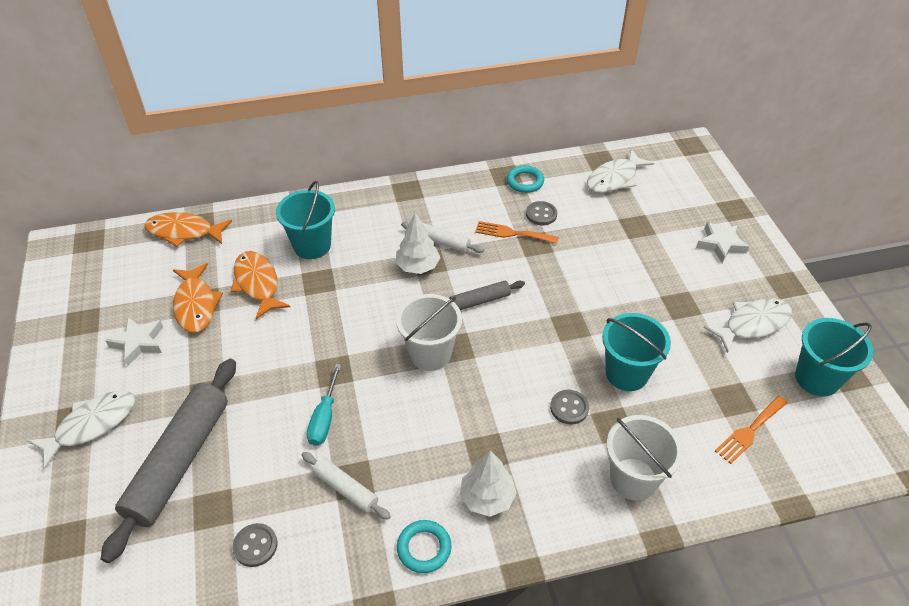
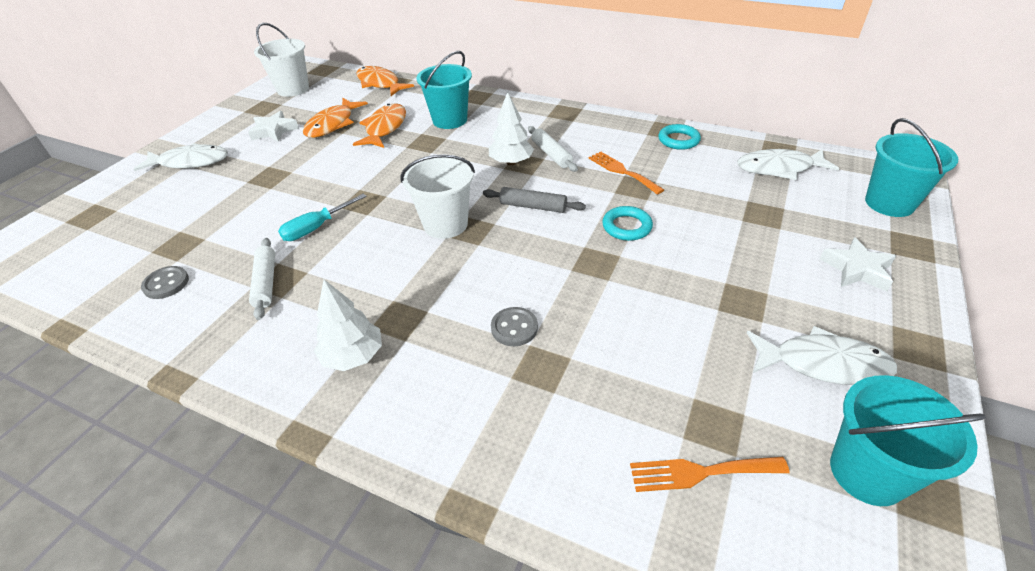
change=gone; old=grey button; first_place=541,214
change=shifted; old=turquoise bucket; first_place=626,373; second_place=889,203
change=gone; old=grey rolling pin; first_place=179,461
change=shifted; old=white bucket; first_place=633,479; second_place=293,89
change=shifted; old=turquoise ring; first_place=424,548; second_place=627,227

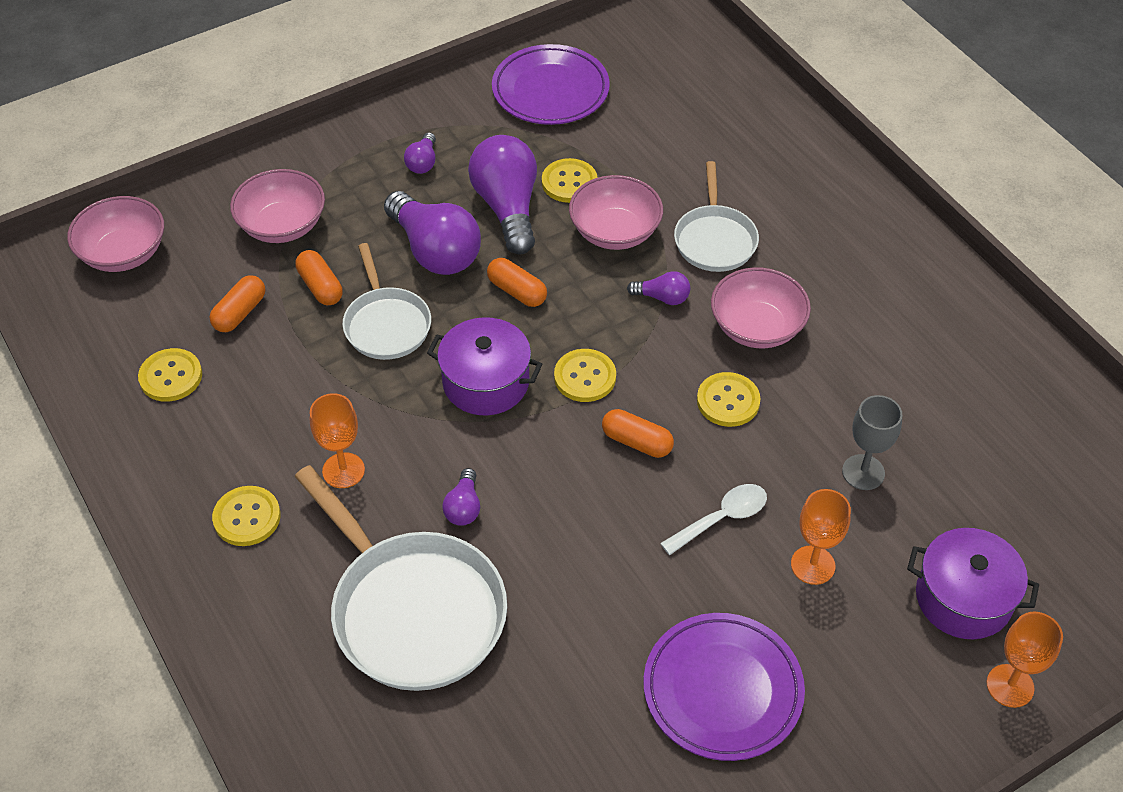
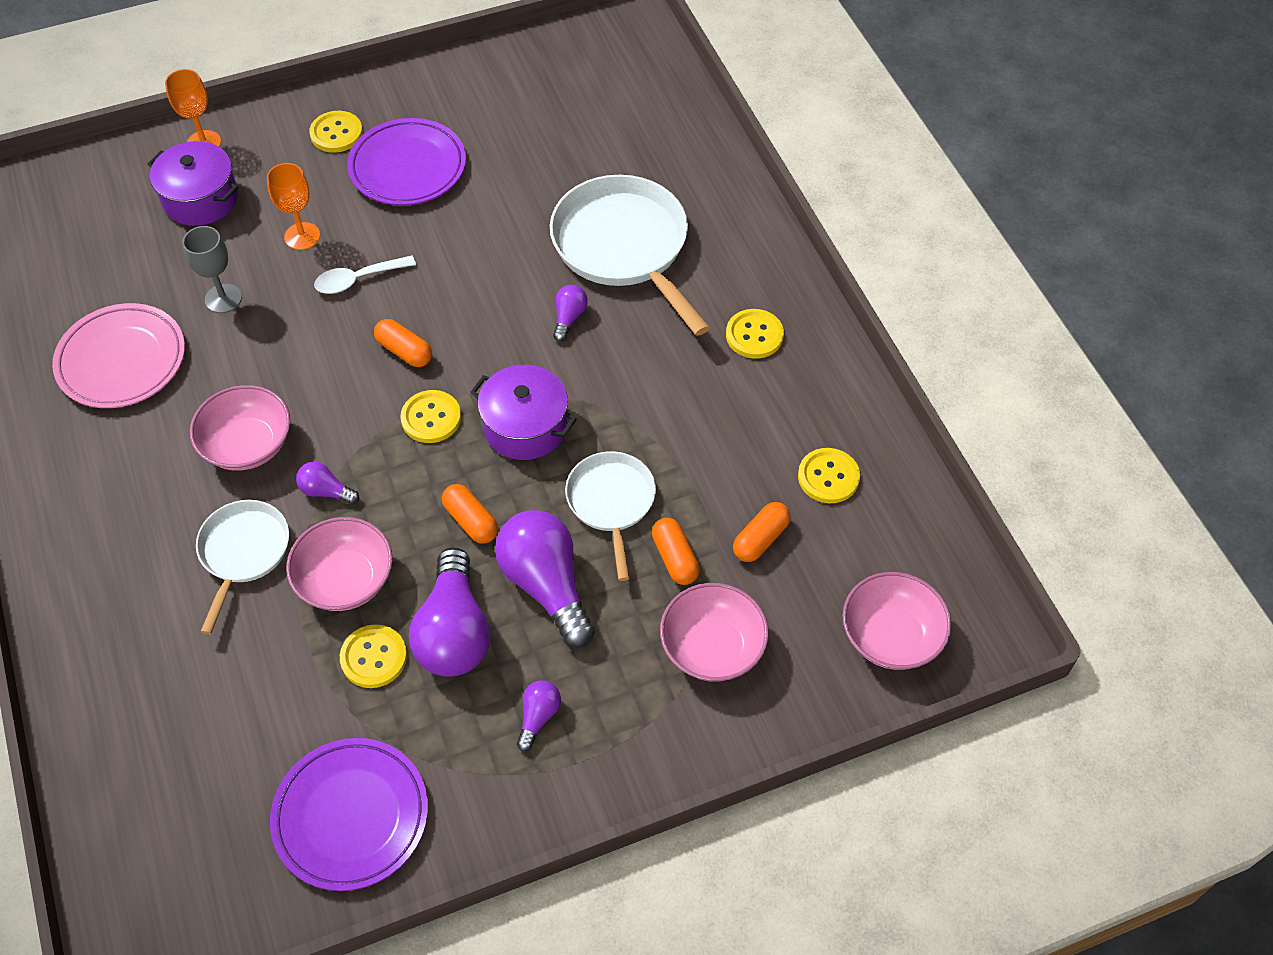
change=shifted; old=yellow button; first_place=728,401; second_place=336,133
change=gone; old=orange goblet; first_place=343,470
change=new; new=pink plate; second_place=122,360

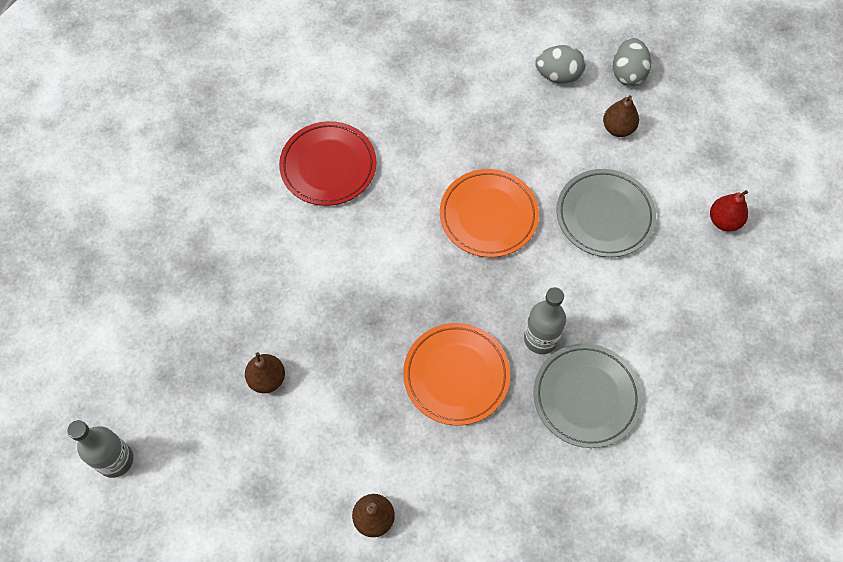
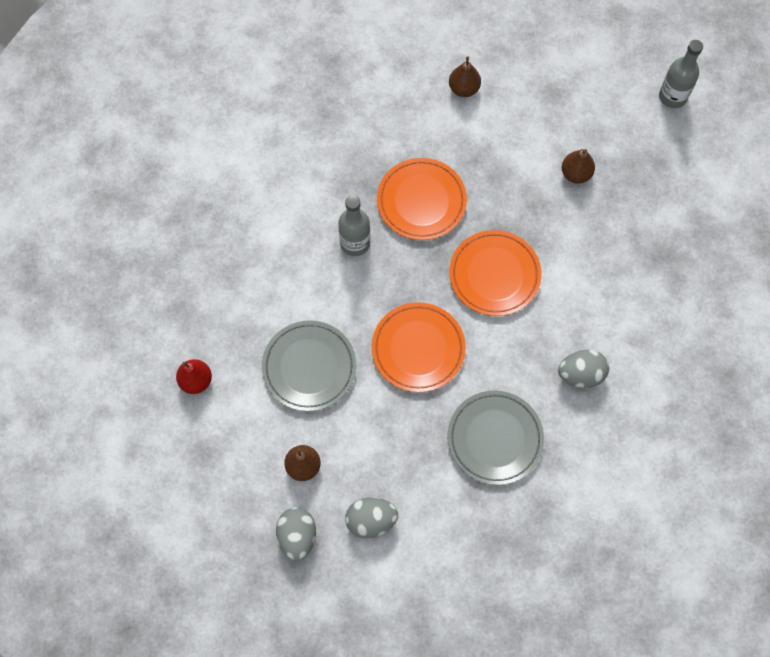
change=swapped; old=red plate; new=grey egg; first_place=328,166; second_place=581,374
change=shifted; old=grey plate; first_place=586,397; second_place=495,439
change=new; new=orange plate; second_place=494,275

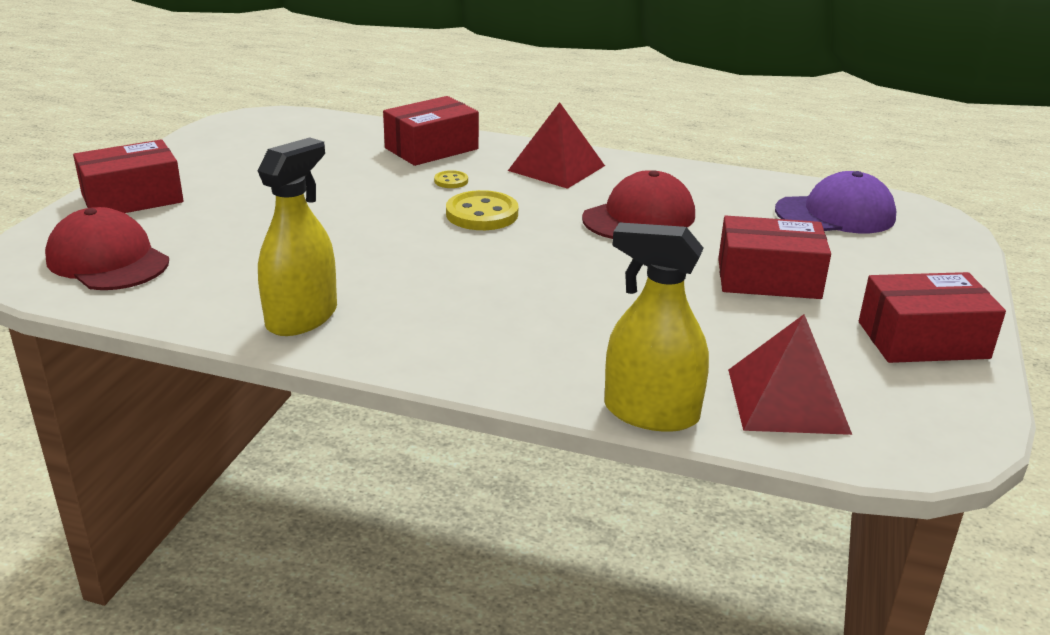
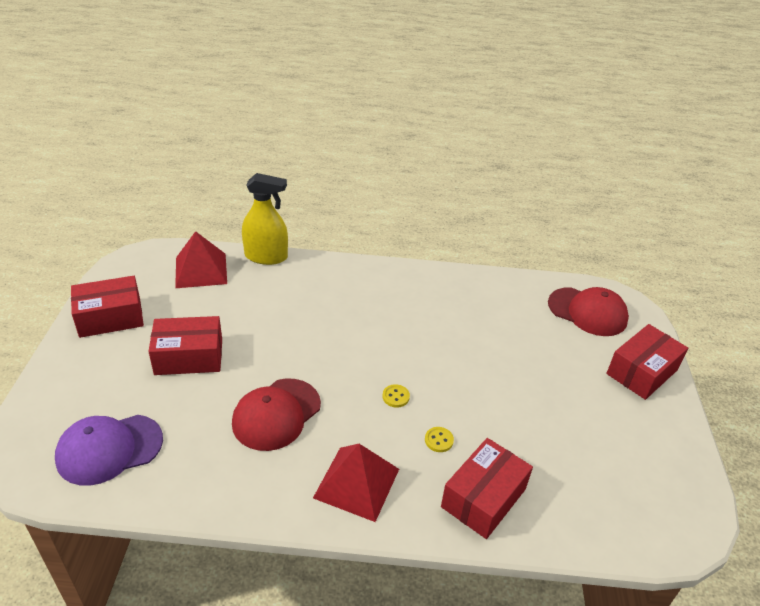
change=gone; old=yellow spray bottle; first_place=302,318
change=scaled; old=yellow button; first_place=482,214; second_place=396,397; factor=0.5

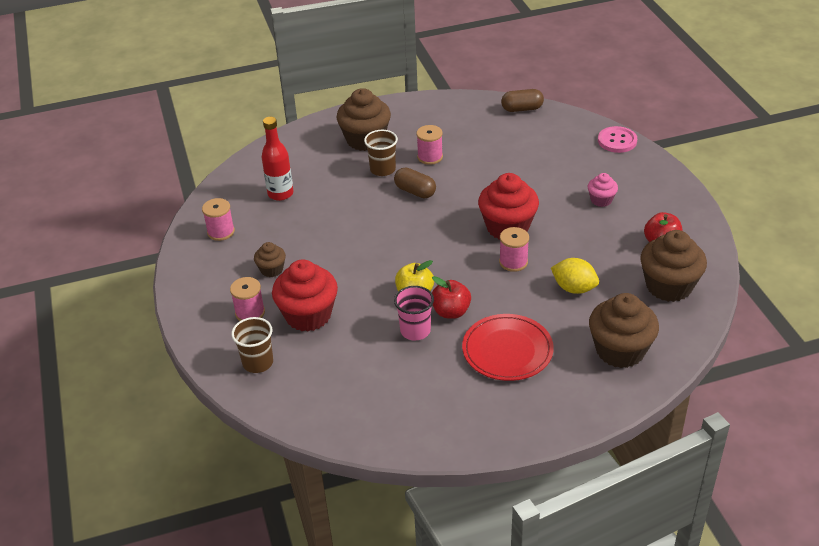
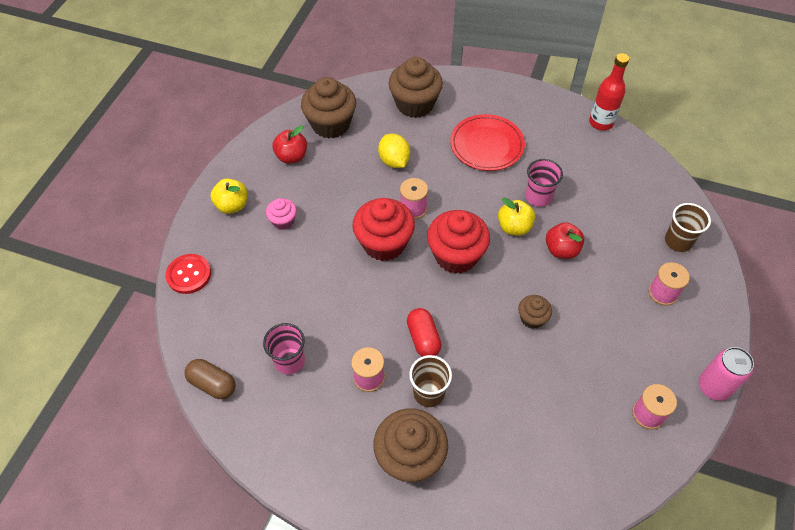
change=shifted; old=red bottle; first_place=280,194; second_place=601,123
change=repainted; old=pink button; new=red button; first_place=617,141; second_place=189,275
change=repainted; old=brown capsule; new=red capsule; first_place=415,191; second_place=423,338
change=shifted; old=brown cupcake; first_place=271,269; second_place=532,318
change=shifted; old=red cupcake; first_place=308,315; second_place=456,255
change=shifted; old=red apple; first_place=451,312; second_place=561,250
change=new; new=yellow apple; second_place=232,205
change=new; new=pink cup; second_place=289,361
change=new; new=pink can; second_place=713,387

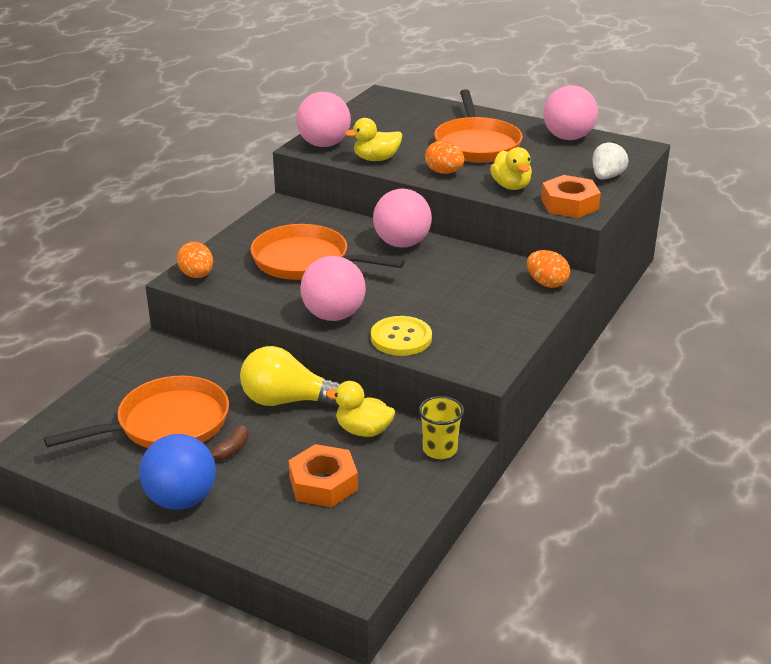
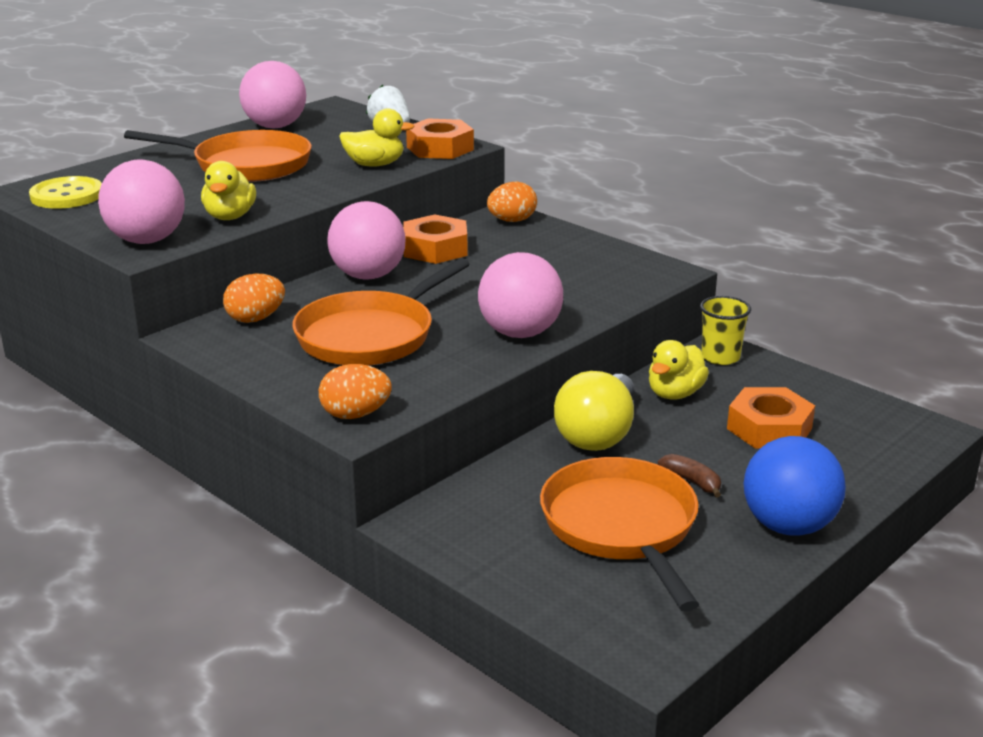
change=shifted; old=orange egg; first_place=444,172; second_place=255,319
change=shifted; old=yellow button; first_place=401,338; second_place=67,195
change=new; new=orange nut; second_place=435,249

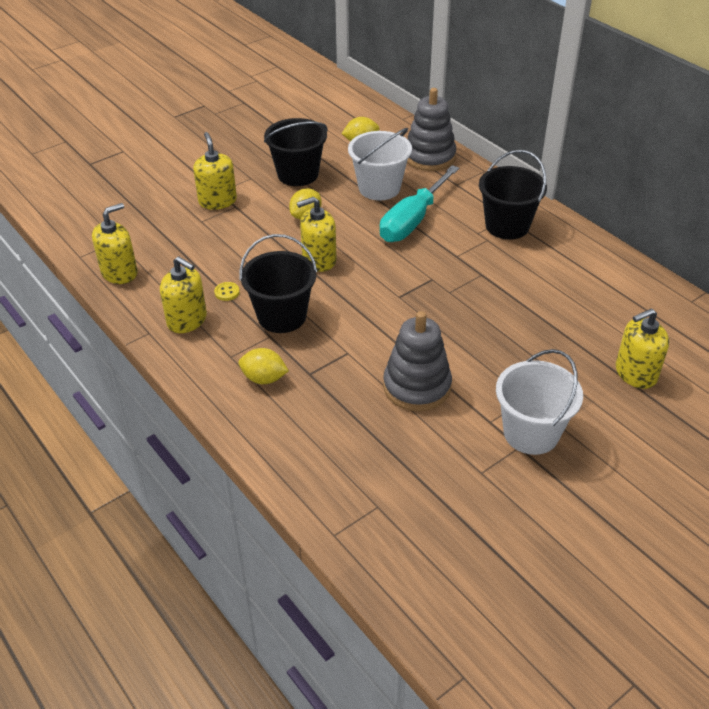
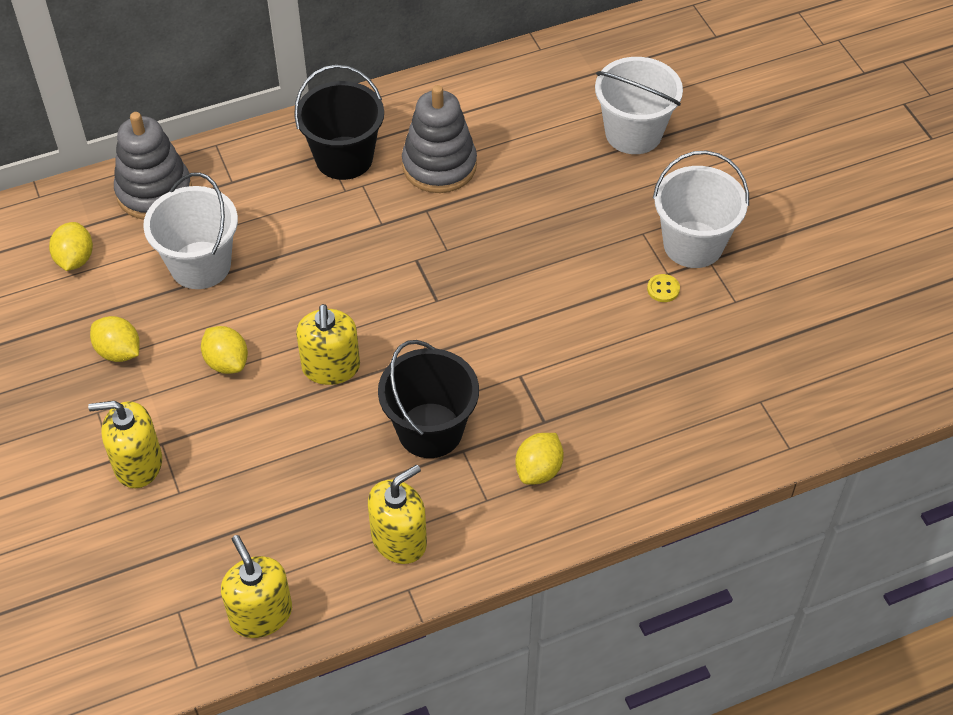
change=swapped; old=black bucket; new=yellow lemon; first_place=298,174; second_place=119,352
change=gone; old=turquoise screwdriver; first_place=413,220
change=shifted; old=yellow button; first_place=227,292; second_place=663,289
change=swapped; old=yellow soap dispenser; new=white bucket; first_place=635,373; second_place=633,133
change=shifted; old=grey stacking toy; first_place=417,386; second_place=439,166

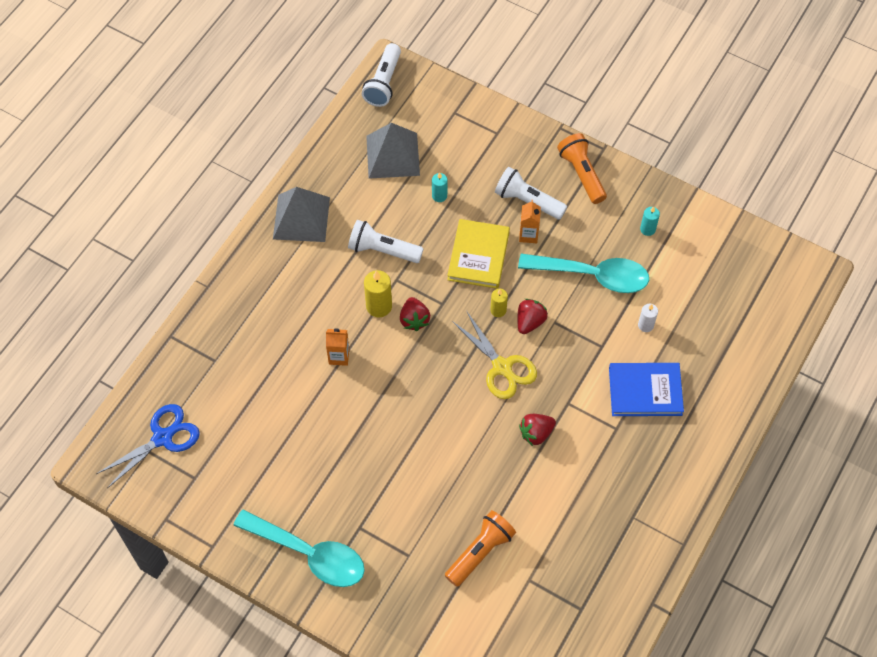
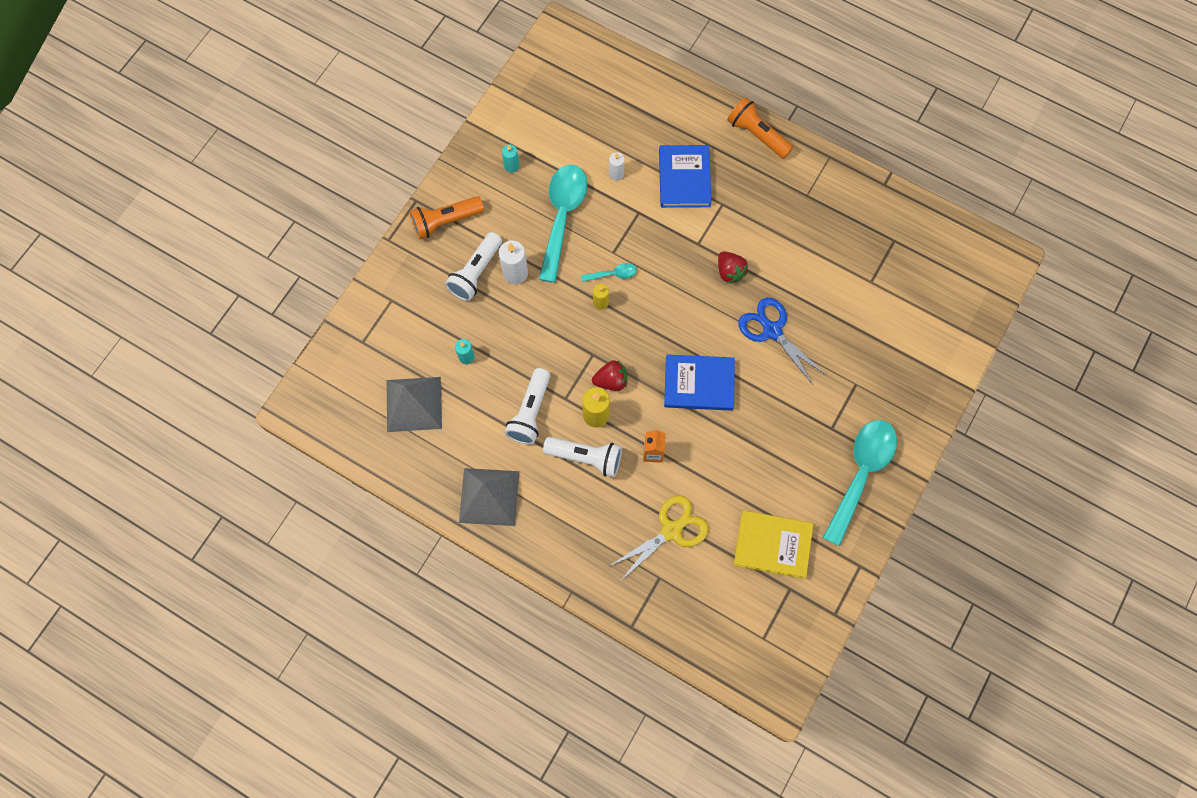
change=shifted; old=white flashlight; first_place=383,83; second_place=586,457
change=swapped; old=orange carton; new=white candle; first_place=528,235; second_place=515,273
change=shifted; old=yellow book; first_place=478,256; second_place=772,545
change=swapped; old=red strawberry; new=turquoise spoon; first_place=530,322; second_place=613,274
change=shifted; old=yellow scissors; first_place=502,367; second_place=671,530
change=shifted; old=blue scissors; first_place=162,438; second_place=772,330
change=shifted; old=orange flashlight; first_place=480,552; second_place=757,134
change=new; new=blue book; second_place=699,384

